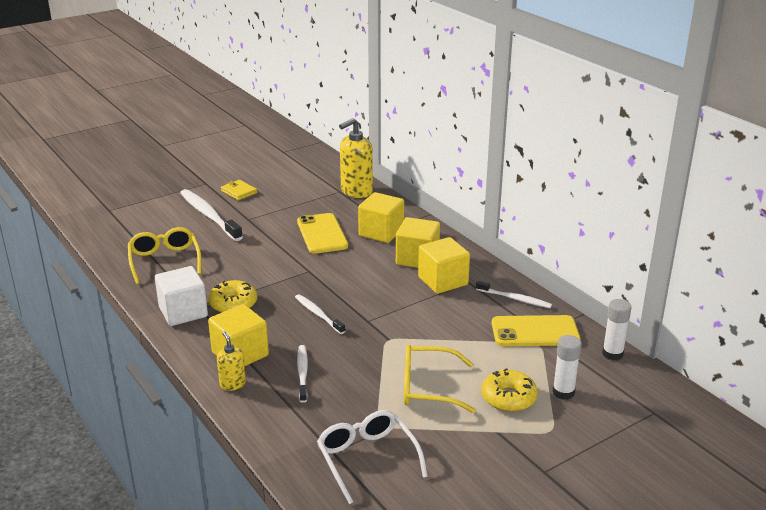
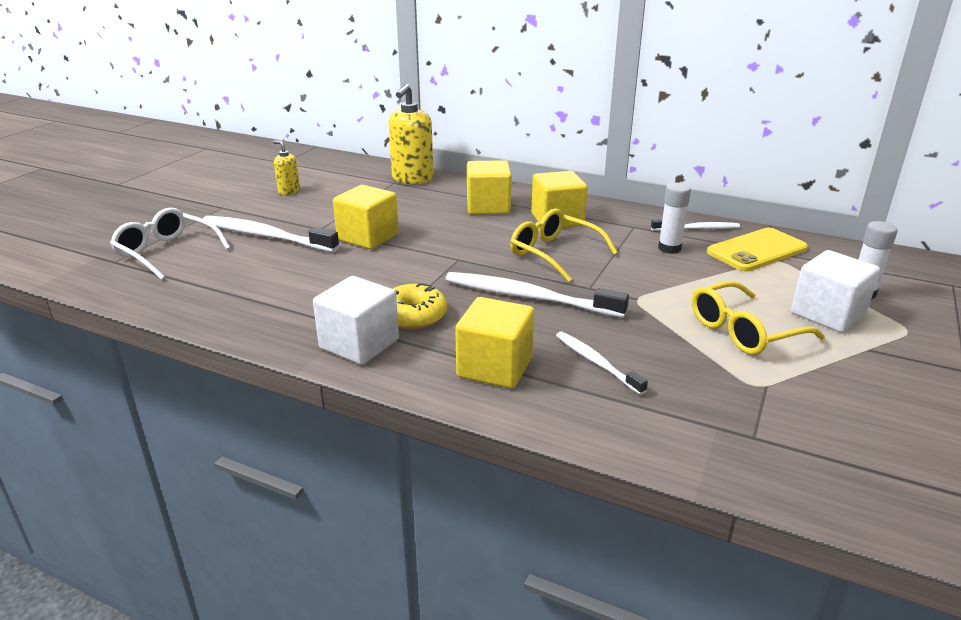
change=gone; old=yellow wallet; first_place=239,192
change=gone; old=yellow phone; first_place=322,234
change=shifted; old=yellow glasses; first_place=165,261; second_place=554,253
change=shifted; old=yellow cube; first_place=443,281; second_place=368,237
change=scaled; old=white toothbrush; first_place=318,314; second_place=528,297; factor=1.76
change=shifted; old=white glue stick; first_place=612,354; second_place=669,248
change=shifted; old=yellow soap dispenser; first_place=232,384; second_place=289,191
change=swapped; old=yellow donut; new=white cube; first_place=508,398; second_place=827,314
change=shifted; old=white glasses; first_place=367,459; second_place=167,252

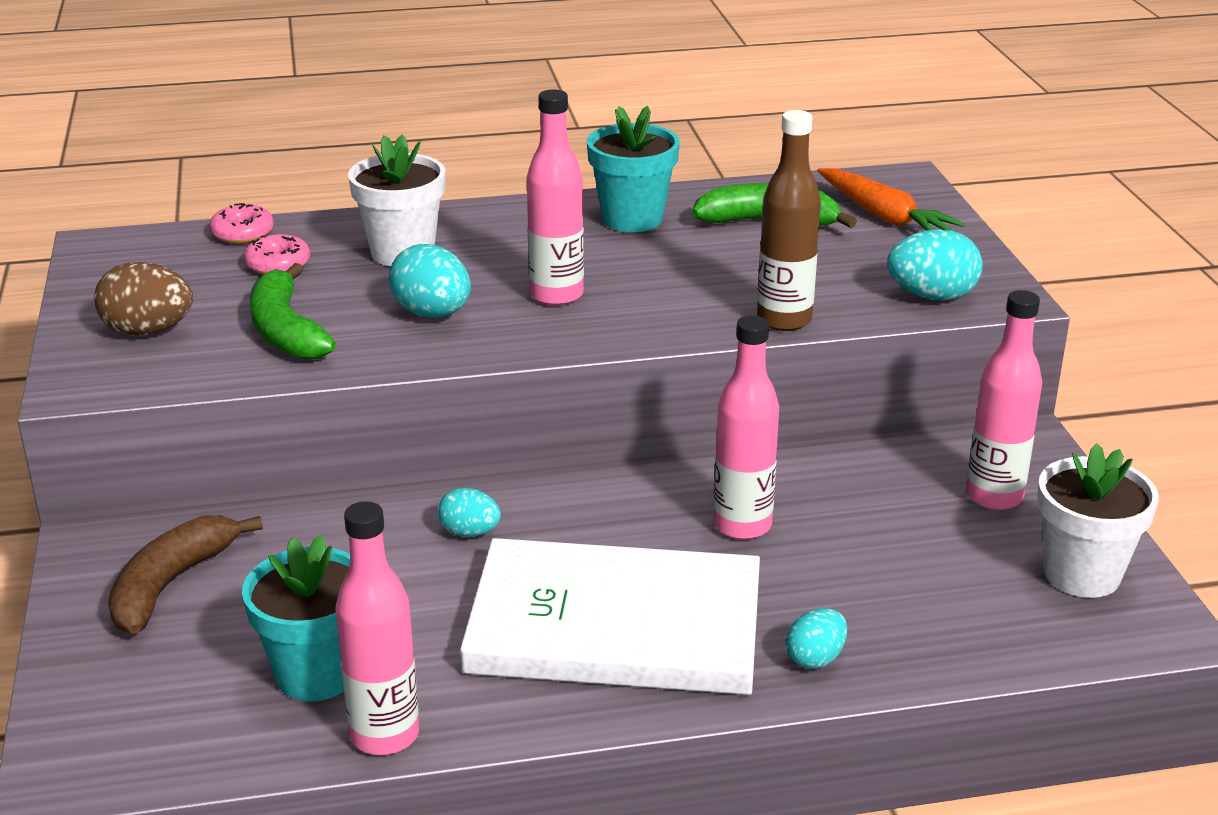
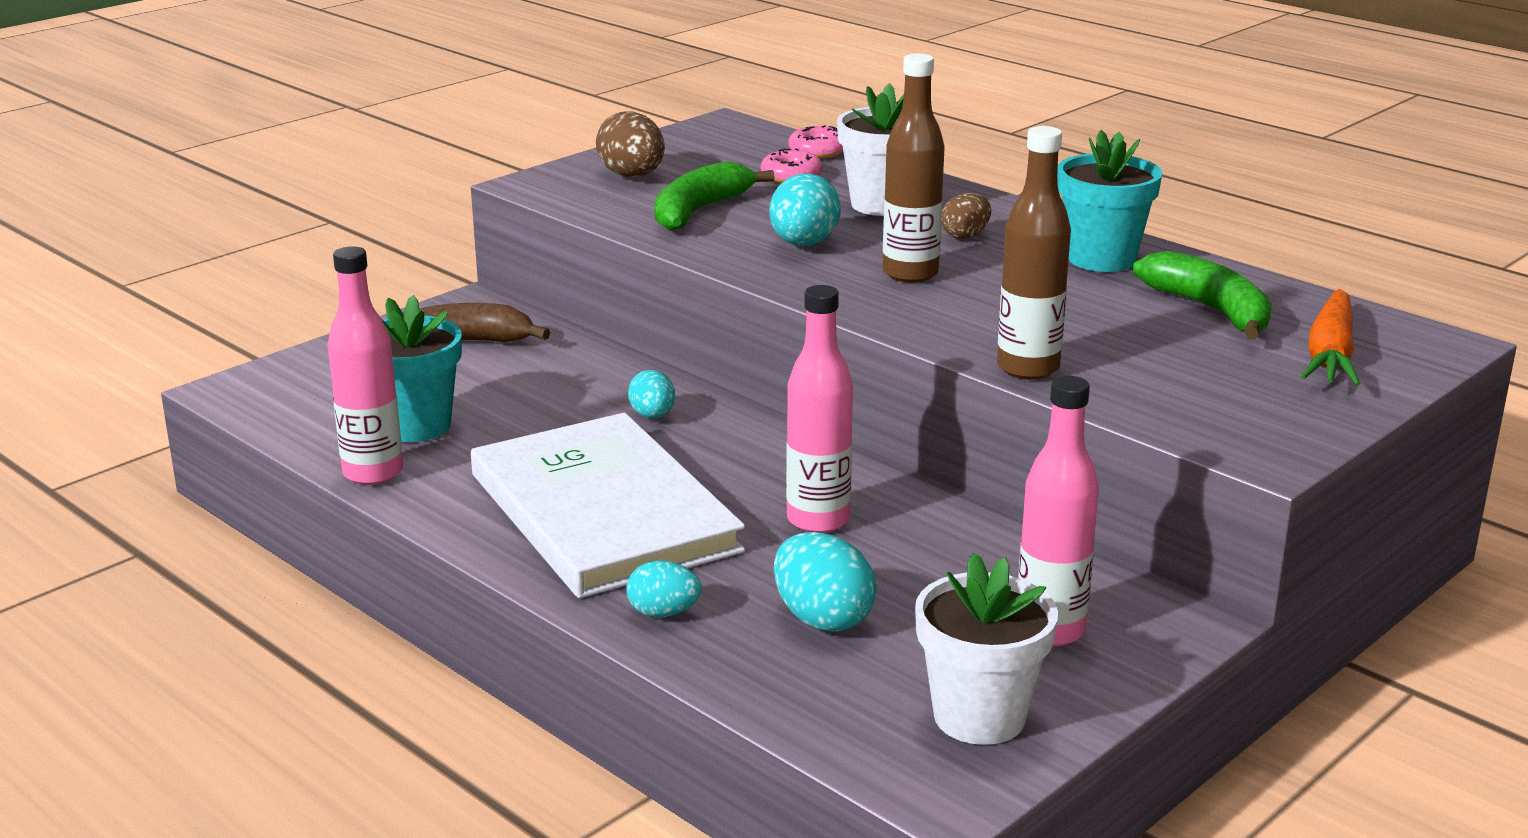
change=repainted; old=pink bottle; new=brown bottle; first_place=556,295; second_place=910,273
change=shifted; old=turquoise egg; first_place=932,296; second_place=822,619
change=new; new=brown egg; second_place=965,236

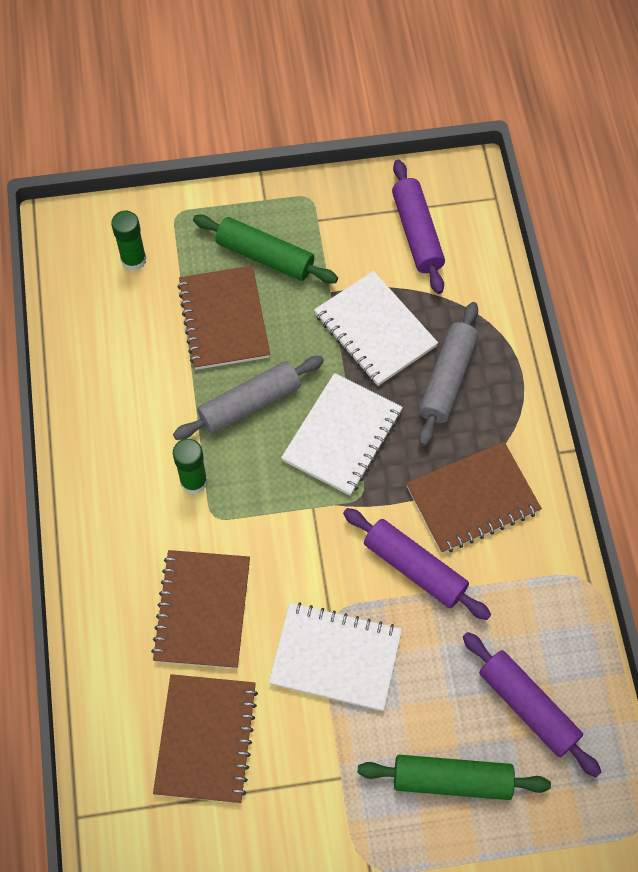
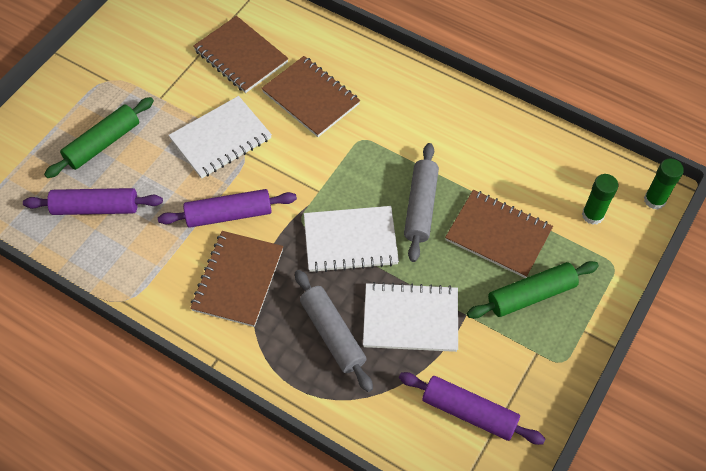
change=rotated; old=white notebook; first_place=342,436; second_place=350,241; degrees=-75
change=shifted; old=green glue stick; first_place=193,481; second_place=654,200

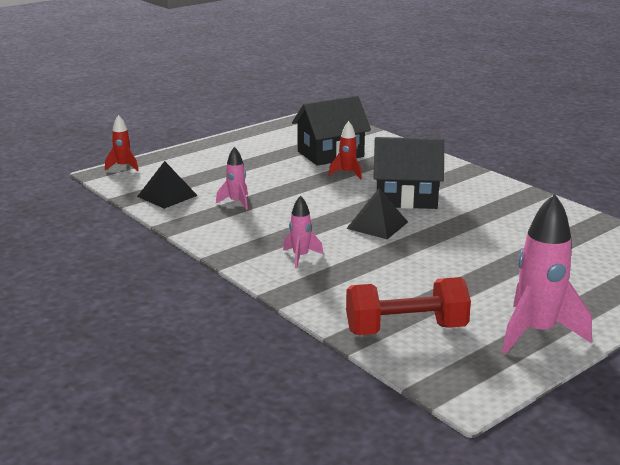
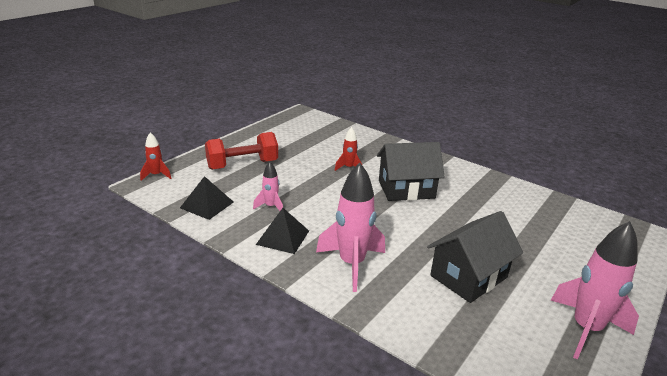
change=shifted; old=black house; first_place=330,154; second_place=469,276
change=shifted; old=black pyramid; first_place=377,225; second_place=283,237
change=scaled; old=pink rocket; first_place=300,257; second_place=351,264; factor=1.94
change=shifted; old=red dumbbell; first_place=406,329; second_place=242,165

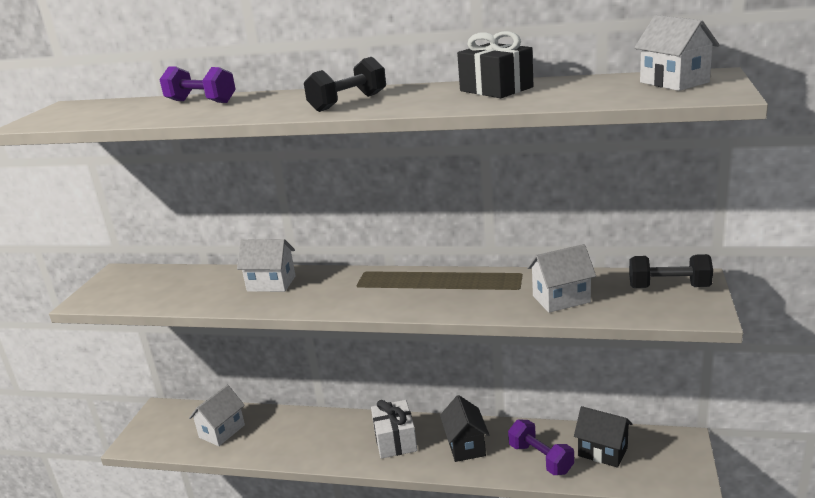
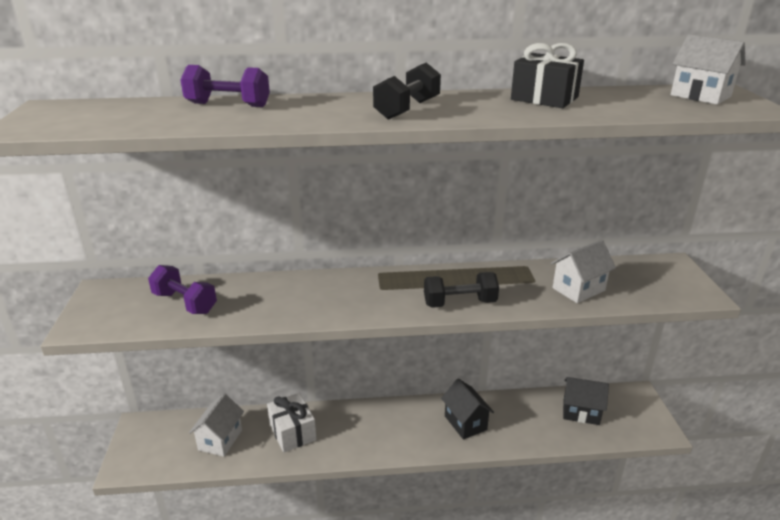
change=gone; old=white house; first_place=271,283
change=shifted; old=black dumbbell; first_place=669,287; second_place=459,303
change=shifted; old=white gift; first_place=395,440; second_place=292,432
change=shifted; old=purple dumbbell; first_place=540,459; second_place=185,303

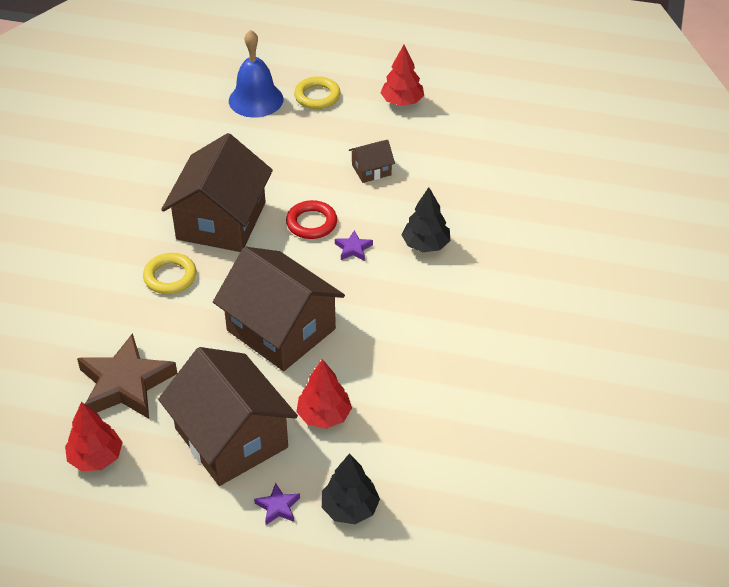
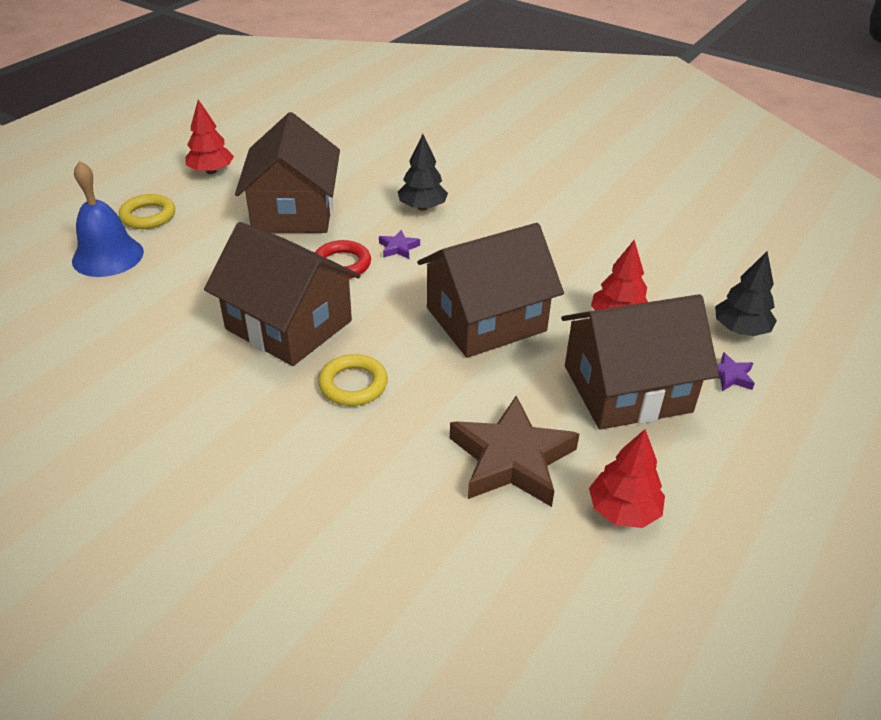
change=scaled; old=brown house; first_place=371,170; second_place=294,211; factor=2.28

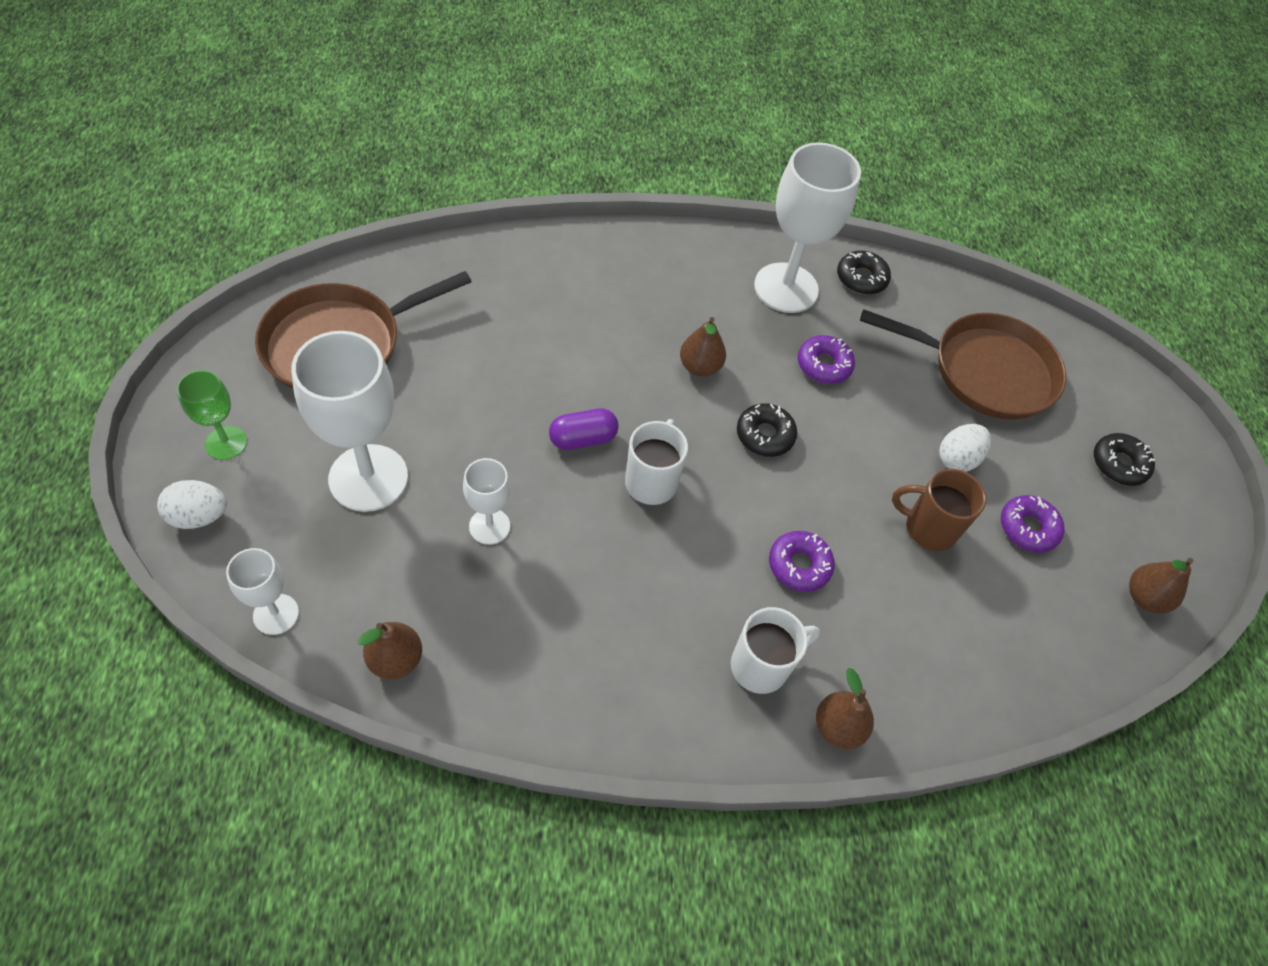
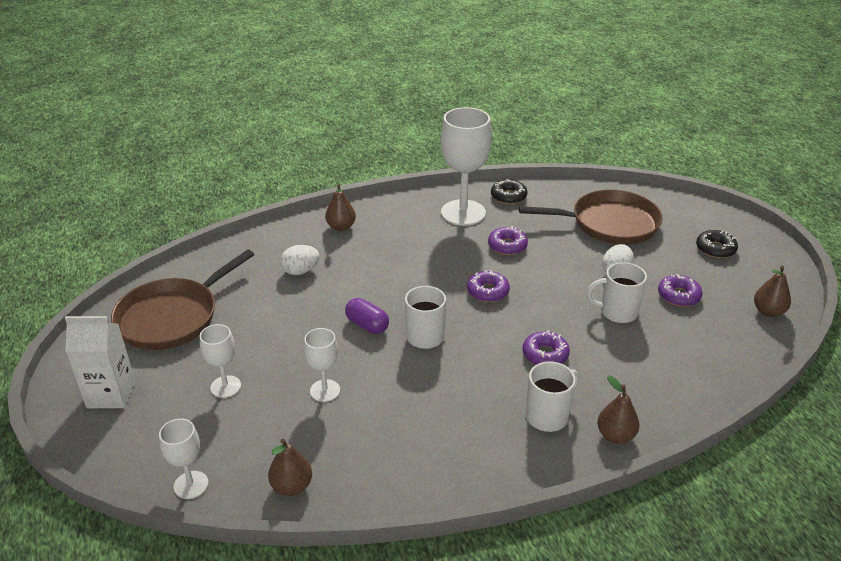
change=shifted; old=brown pear; first_place=700,367; second_place=341,227
change=scaled; old=white goblet; first_place=368,478; second_place=225,386; factor=0.52
change=swapped; old=green goblet; new=white carton; first_place=226,443; second_place=111,394
change=repainted; old=black donut; new=purple donut; first_place=765,435; second_place=488,291
change=rotated; old=purple capsule; first_place=583,439; second_place=367,325; degrees=75
change=repainted; old=brown mug; new=white mug; first_place=928,528; second_place=617,312
change=shifted; old=white egg; first_place=199,516; second_place=300,271

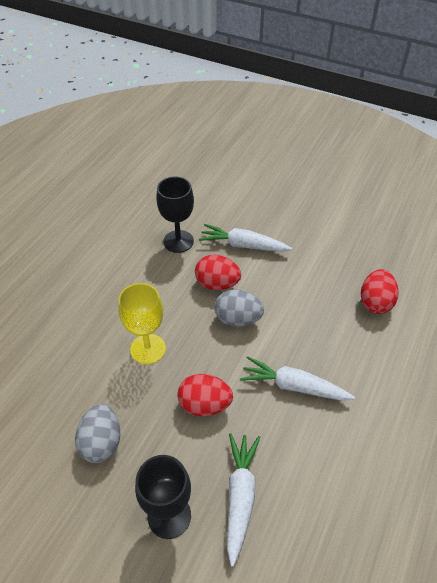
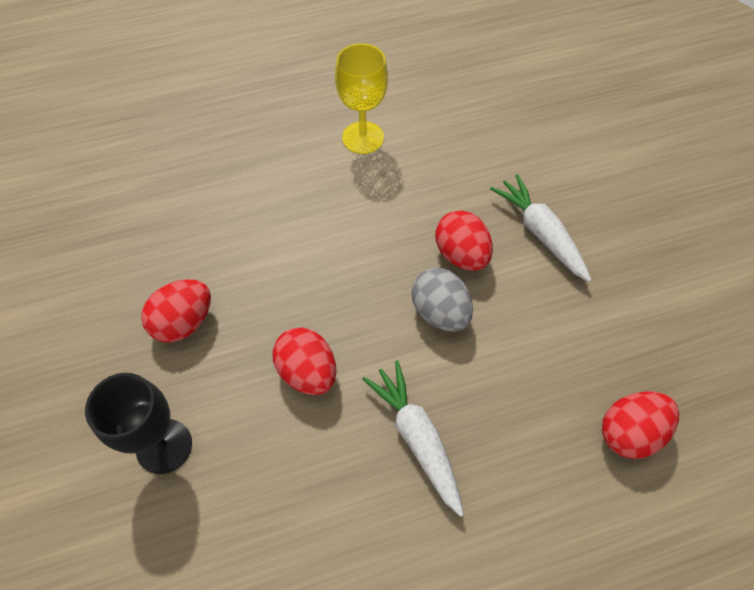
change=gone; old=black goblet; first_place=178,241
change=shifted; old=yellow goblet; first_place=148,349; second_place=363,138
change=repainted; old=grey egg; new=red egg; first_place=101,442; second_place=184,322
change=gone; old=white carrot; first_place=240,497

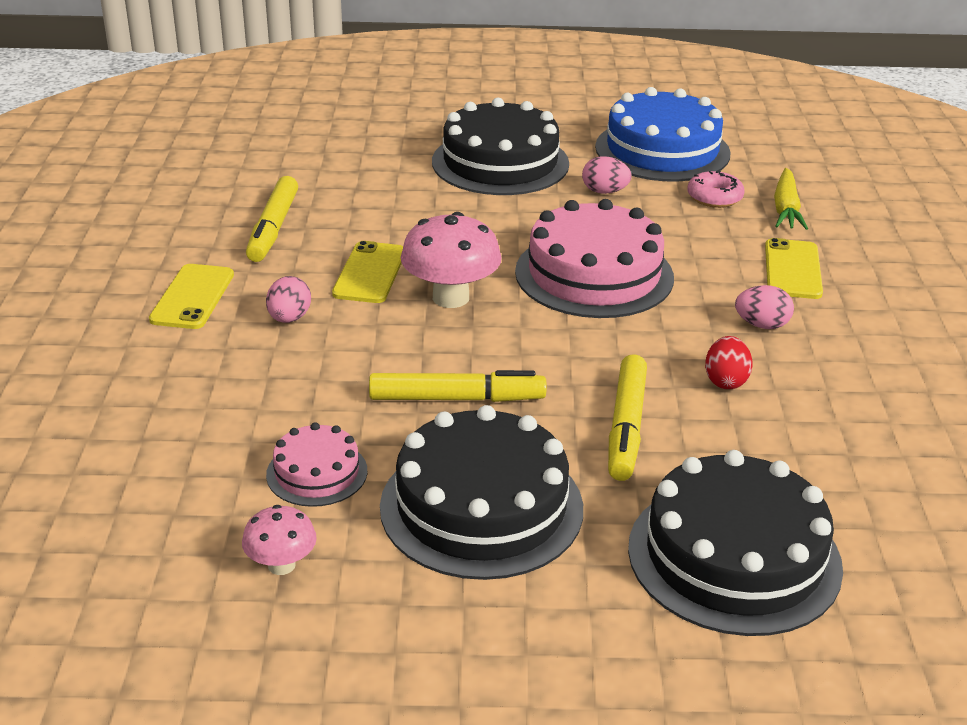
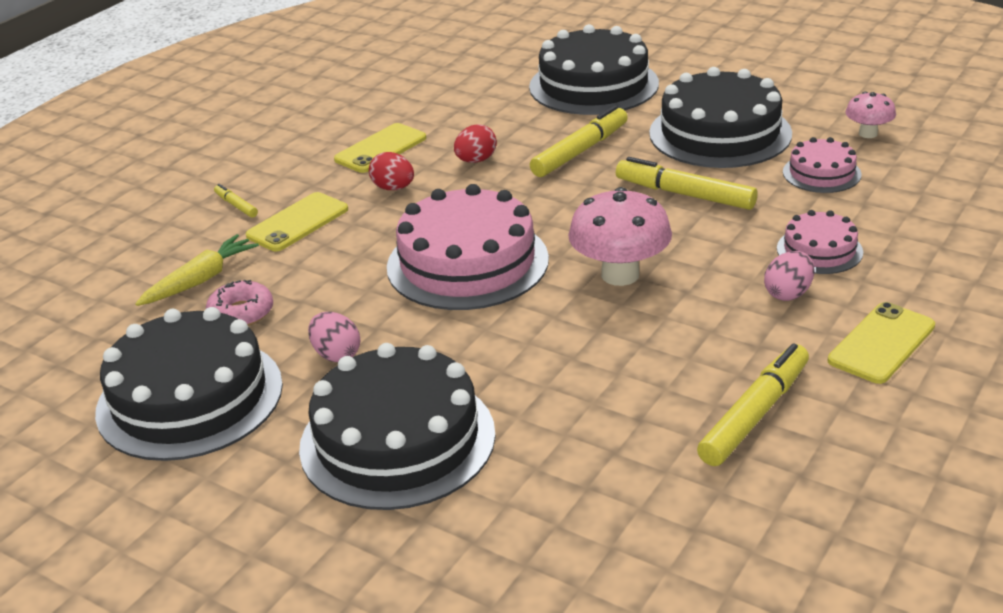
change=repainted; old=blue cake; new=black cake; first_place=662,150; second_place=190,397
change=shifted; old=yellow phone; first_place=370,273; second_place=380,149
change=repainted; old=pink egg; new=red egg; first_place=761,325; second_place=393,188
change=new; new=yellow marker; second_place=236,206
change=new; new=pink cake; second_place=819,250

